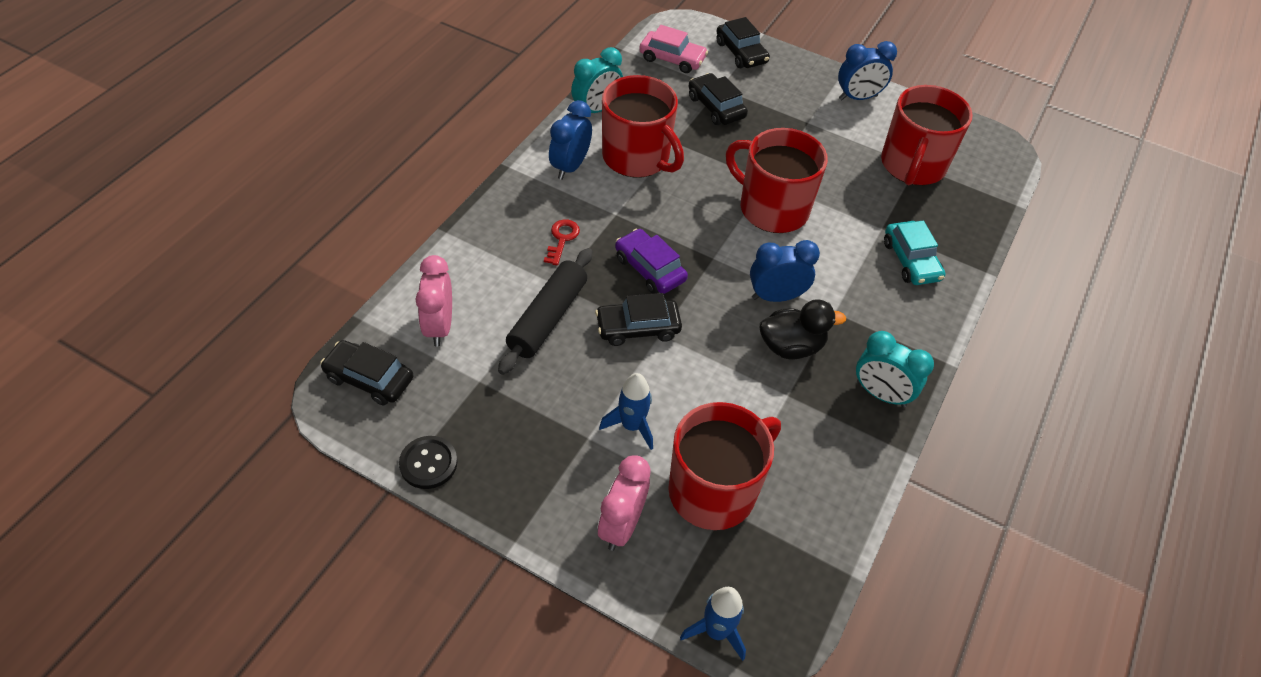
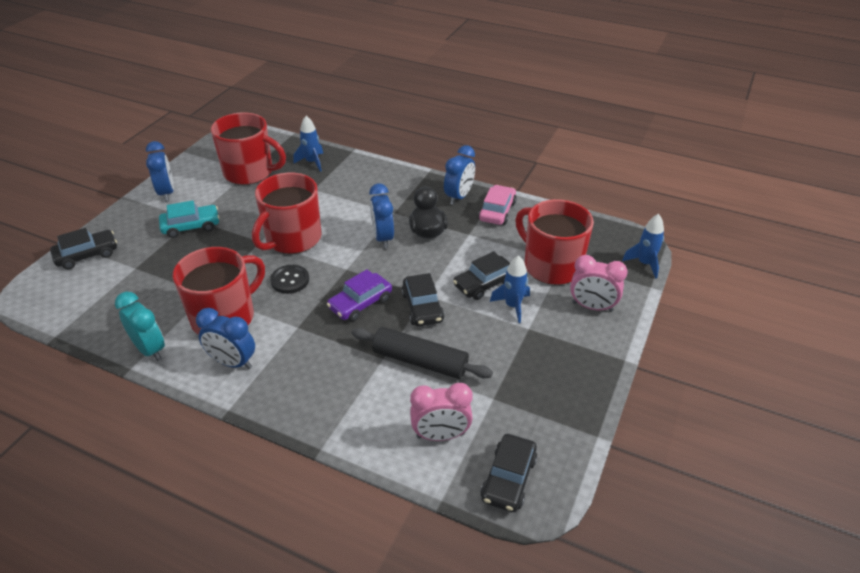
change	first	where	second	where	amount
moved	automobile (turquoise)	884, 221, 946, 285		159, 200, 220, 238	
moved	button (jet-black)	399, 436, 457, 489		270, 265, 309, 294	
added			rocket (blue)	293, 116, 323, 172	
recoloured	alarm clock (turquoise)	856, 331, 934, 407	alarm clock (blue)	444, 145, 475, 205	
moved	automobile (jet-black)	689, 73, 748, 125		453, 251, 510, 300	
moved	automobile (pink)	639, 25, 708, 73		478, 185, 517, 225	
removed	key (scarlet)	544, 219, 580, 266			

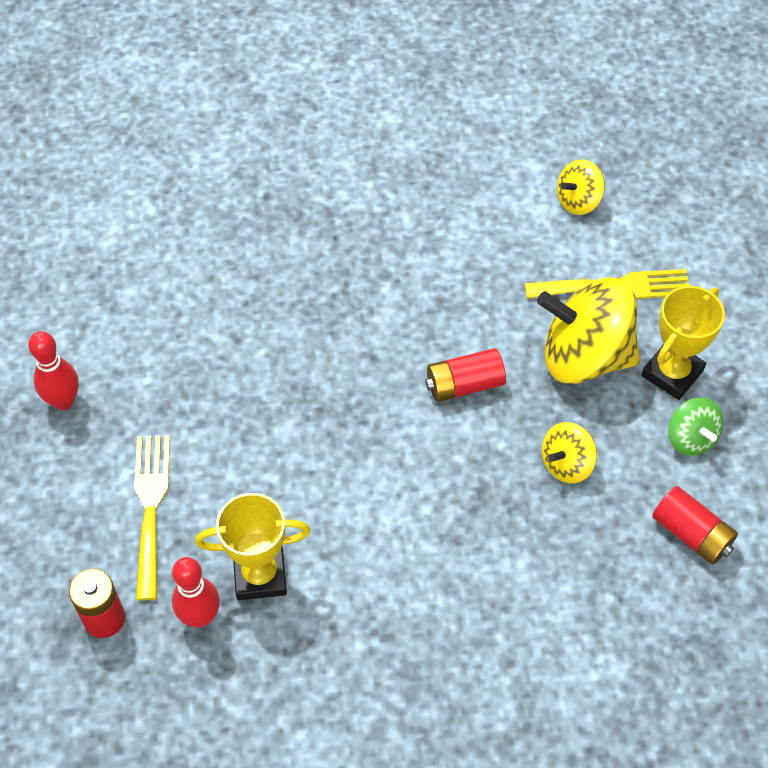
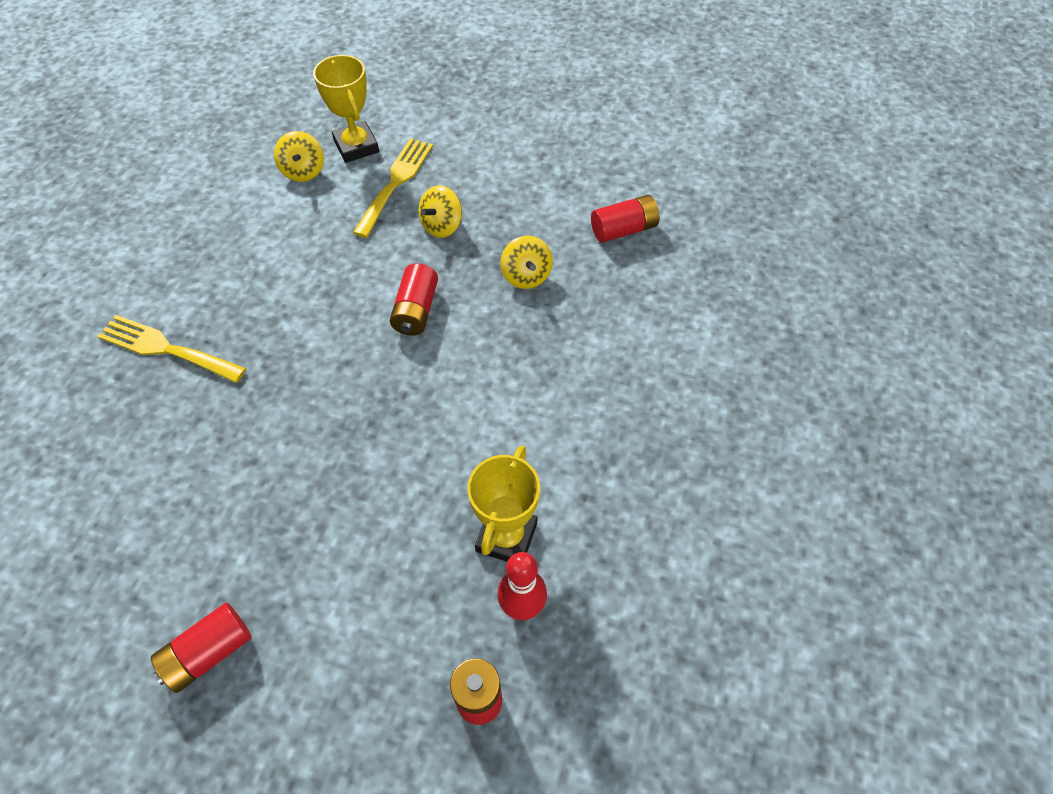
change	first	where	second	where	amount
moved	fork (bright yellow)	134, 435, 170, 600		97, 315, 246, 383	
replaced	skittle (scarlet)	28, 331, 79, 410	power cell (scarlet)	151, 603, 252, 693	
moved	trophy (bright yellow)	641, 286, 725, 400		313, 55, 379, 163	
resized	spinning top (bright yellow)	537, 277, 640, 384		418, 185, 462, 238	x0.50
removed	spinning top (green)	668, 398, 724, 456			

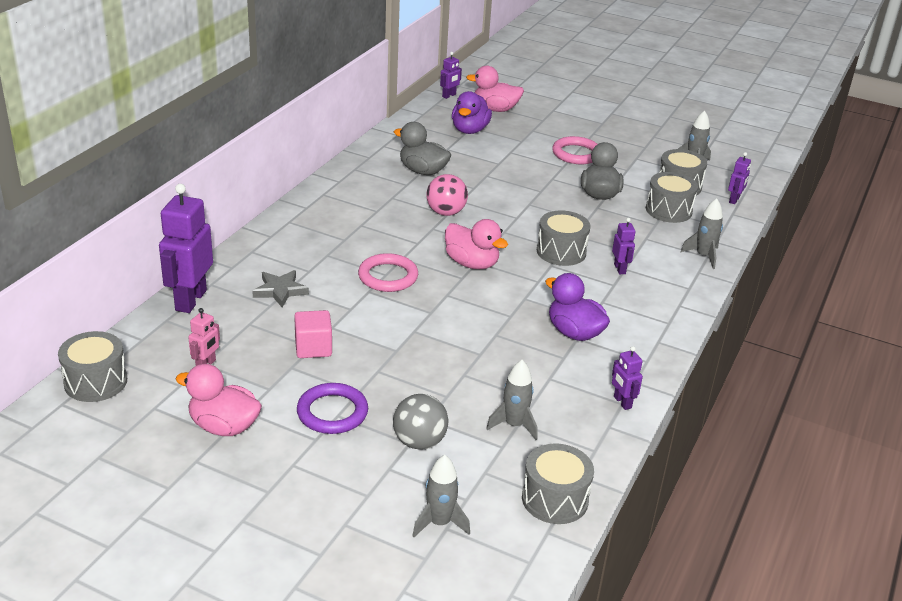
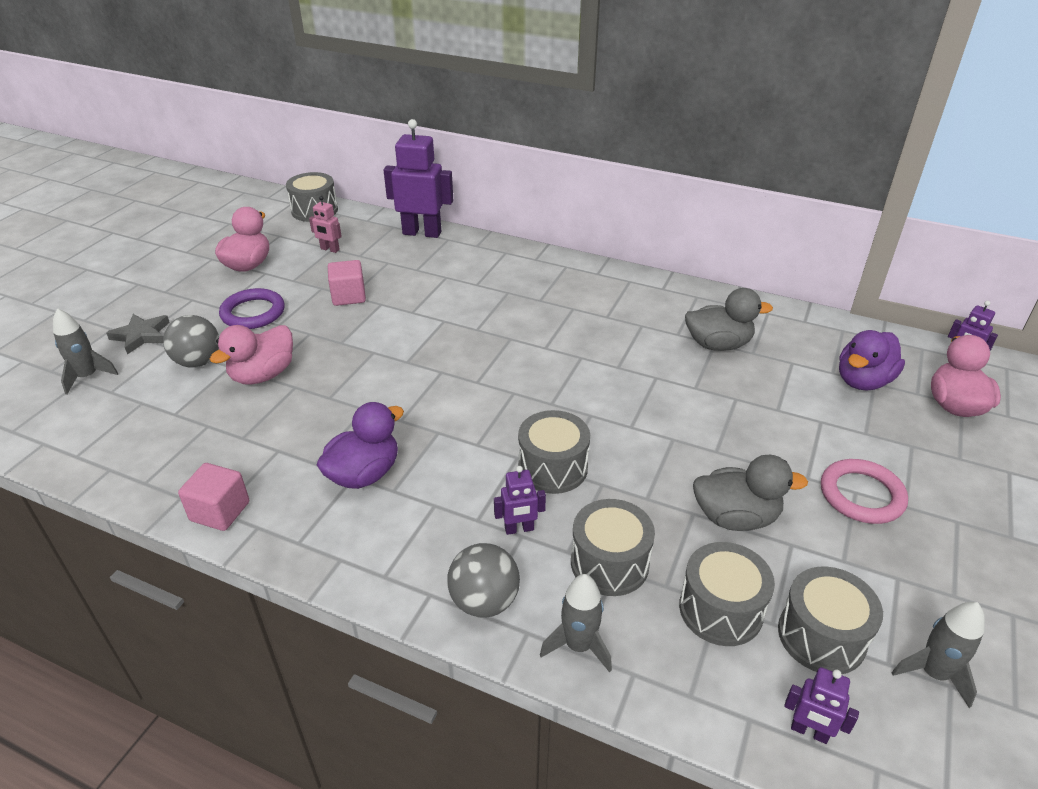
change	first	where	second	where	amount
moved	star (gray)	252, 270, 309, 307		106, 314, 170, 354	
replaced	robot (purple)	612, 346, 643, 410	solid cube (pink)	178, 463, 249, 531	
moved	toy duck (pink)	445, 219, 508, 269		210, 325, 293, 385	
added			play ball (gray)	447, 543, 520, 618	
moved	drum (gray)	522, 444, 594, 524		571, 499, 655, 596	
turned	toy duck (gray)	394, 122, 451, 175		685, 288, 773, 351	60 degrees clockwise
turned	toy duck (purple)	452, 91, 492, 134		839, 330, 905, 390	60 degrees counterclockwise
removed	hoop (pink)	358, 253, 418, 292			
removed	play ball (pink)	426, 174, 468, 216			
removed	rocket (gray)	486, 360, 537, 440			

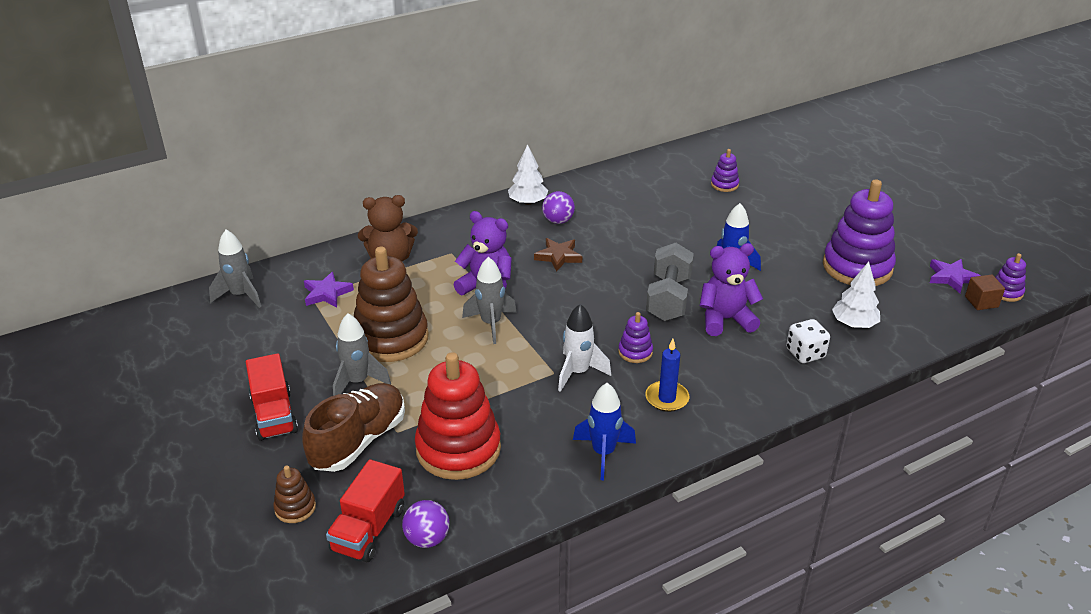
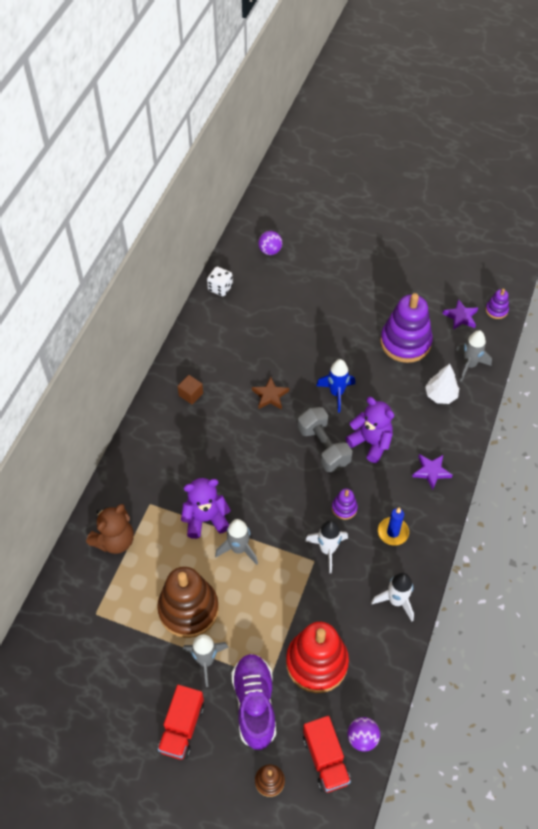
change	first	where	second	where	amount
turned	truck (scarlet)	246, 353, 298, 441		158, 685, 204, 760	75 degrees clockwise
moved	solid cube (dark brown)	965, 274, 1005, 310		178, 375, 203, 404	
moved	die (white)	786, 319, 830, 363		207, 267, 233, 296	
recoloured	sneaker (dark brown)	302, 383, 405, 472	sneaker (purple)	231, 654, 276, 750	
moved	star (dark brown)	534, 238, 582, 271		252, 377, 289, 410	
moved	play ball (purple)	542, 191, 575, 224		258, 231, 282, 255	
turned	teddy (purple)	700, 243, 763, 336		346, 397, 394, 463	90 degrees clockwise
recoloured	rocket (blue)	573, 383, 636, 480	rocket (white)	371, 573, 414, 621	
moved	star (purple)	304, 272, 354, 307		412, 454, 453, 490	
moved	rocket (gray)	209, 230, 261, 308		455, 330, 492, 382	
removed	tree (white)	508, 144, 548, 205			
removed	ring stacker (purple)	711, 149, 739, 192			

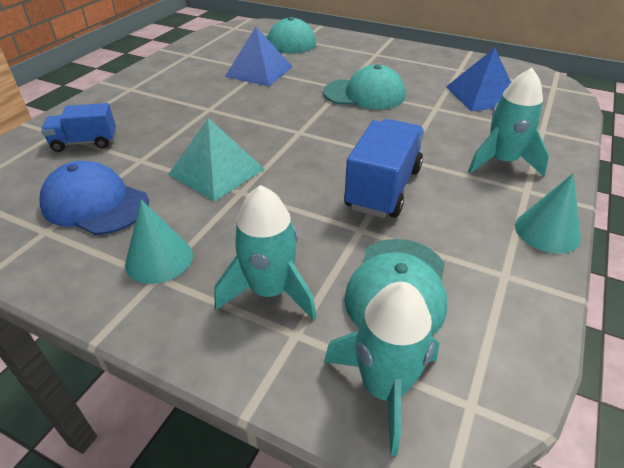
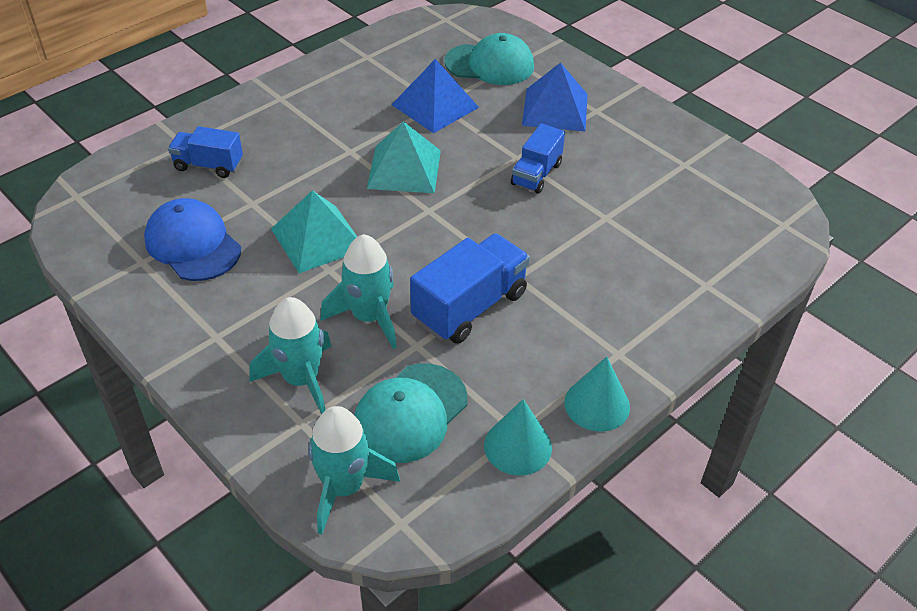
change	first	where	second	where	amount
moved	rocket (turquoise)	468, 68, 549, 176		320, 234, 397, 349	
added			solid pyramid (turquoise)	367, 121, 441, 193	
moved	solid cone (turquoise)	125, 200, 193, 284		484, 399, 552, 476	
replaced	cap (turquoise)	323, 65, 405, 109	truck (blue)	511, 123, 565, 194	
moved	solid pyramid (blue)	446, 48, 511, 111		522, 62, 588, 131	

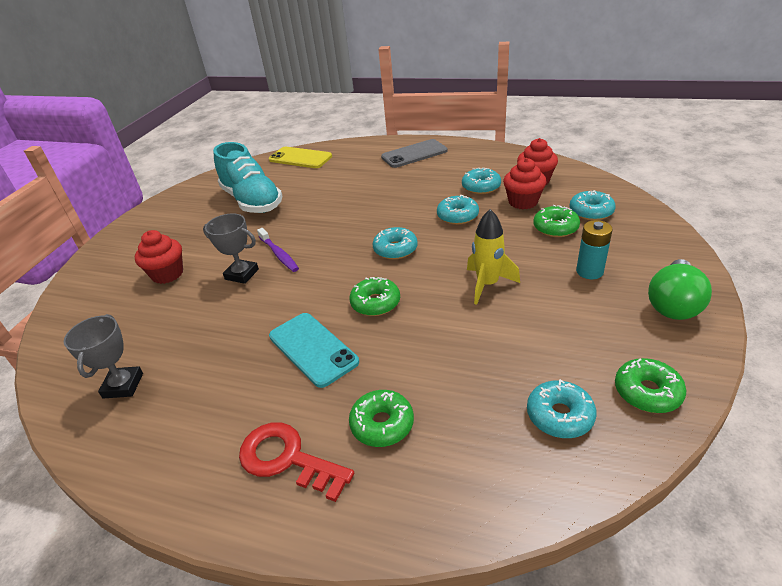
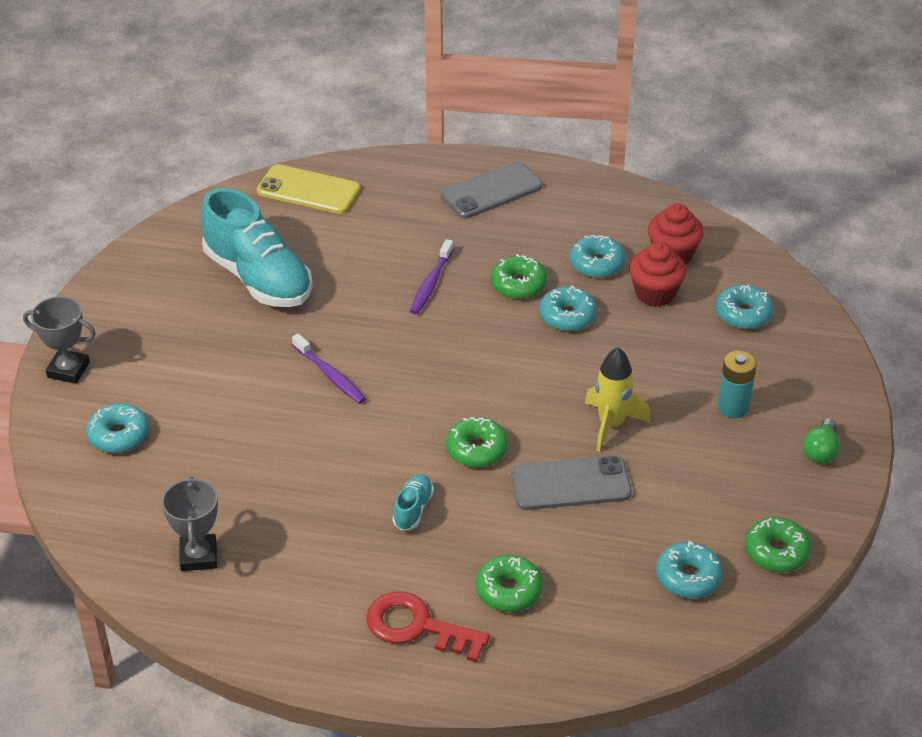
change	first	where	second	where	amount
moved	trophy (gray)	203, 213, 259, 284		23, 296, 96, 384	
moved	donut (turquoise)	373, 227, 418, 260		86, 403, 149, 453	
replaced	mobile phone (turquoise)	269, 313, 359, 388	sneaker (turquoise)	393, 474, 434, 531	
added			dental brush (purple)	410, 239, 454, 314	
moved	donut (green)	533, 205, 580, 237		491, 254, 547, 299	
added			mobile phone (gray)	511, 456, 632, 510	
resized	lightbulb (green)	648, 259, 712, 320		803, 418, 840, 464	x0.60
removed	muffin (scarlet)	134, 230, 183, 284			

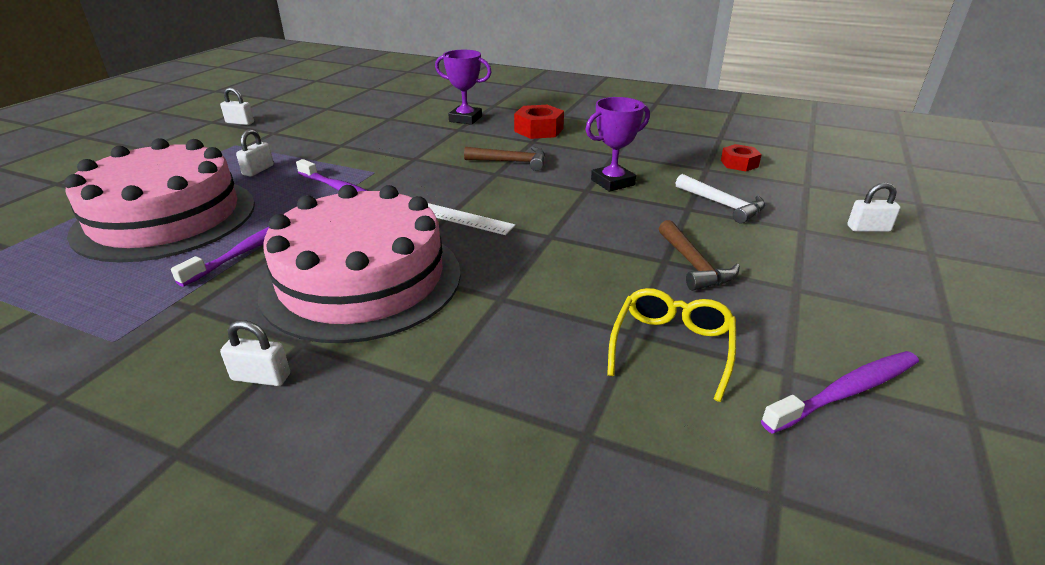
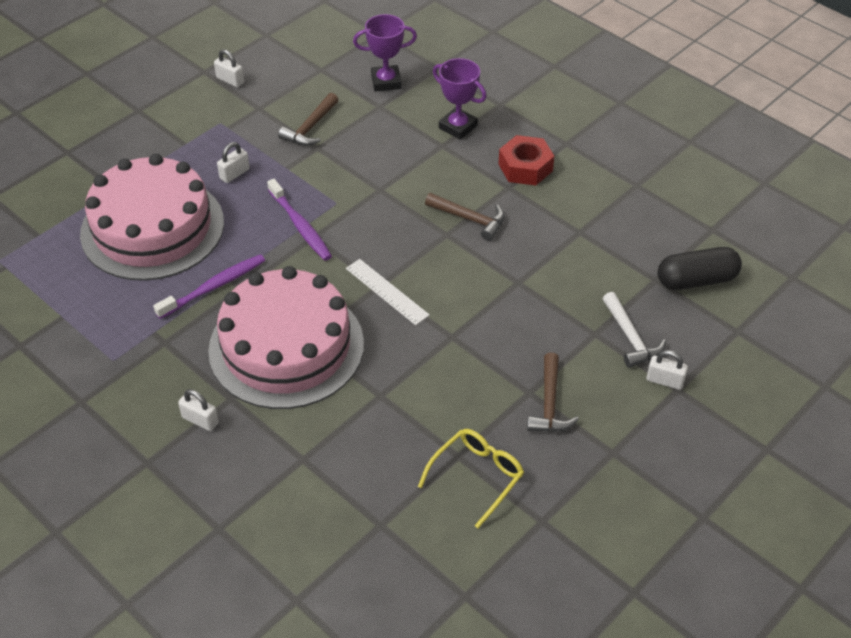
change	first	where	second	where	amount
added			hammer (dark brown)	278, 93, 339, 146	
moved	trophy (purple)	585, 97, 650, 192		353, 14, 417, 91	
moved	padlock (white)	847, 182, 901, 232		647, 350, 688, 390	
replaced	nut (scarlet)	721, 144, 762, 171	pill (jet-black)	658, 247, 742, 290	
removed	dental brush (purple)	761, 351, 919, 434			

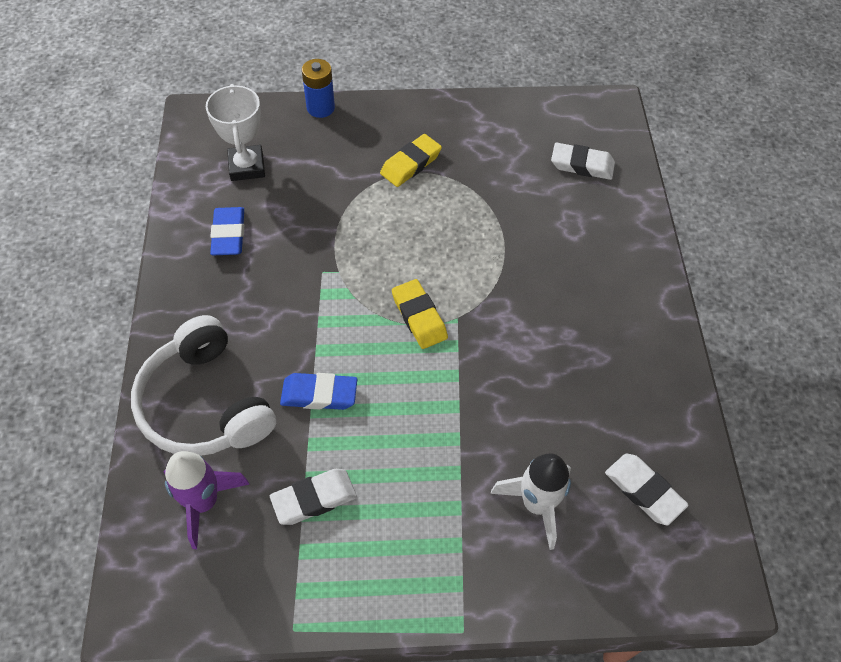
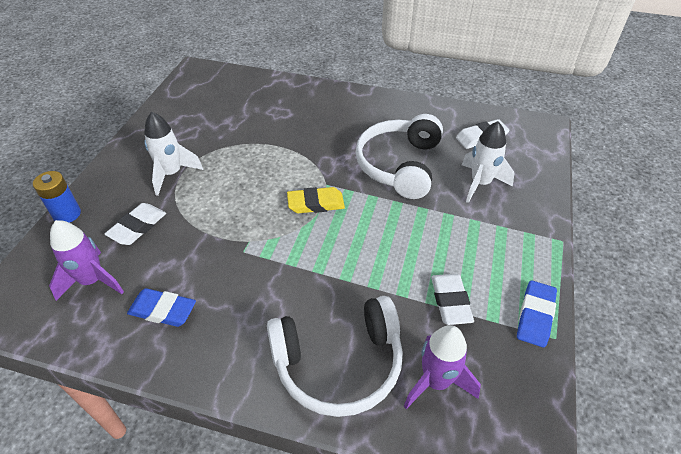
change	first	where	second	where	amount
replaced	trophy (white)	206, 84, 265, 181	rocket (purple)	49, 220, 124, 301	
moved	eraser (white)	551, 143, 615, 180		105, 203, 166, 245	
replaced	eraser (bright yellow)	380, 134, 442, 187	rocket (white)	144, 112, 203, 196	
added			headphones (white)	356, 114, 443, 199	
moved	eraser (blue)	280, 373, 357, 410		517, 280, 557, 348	

